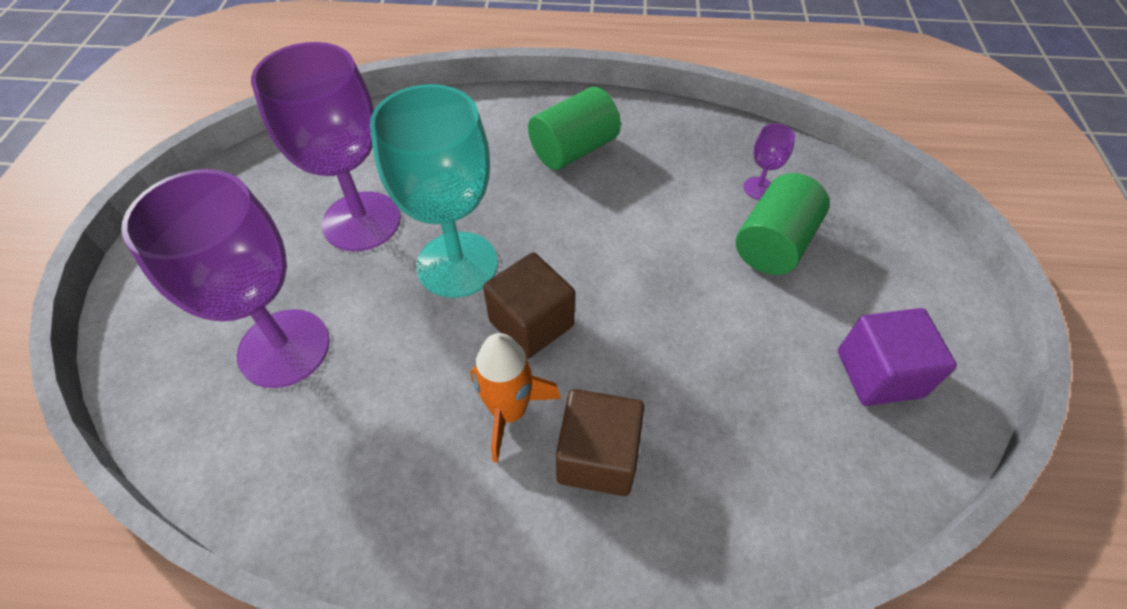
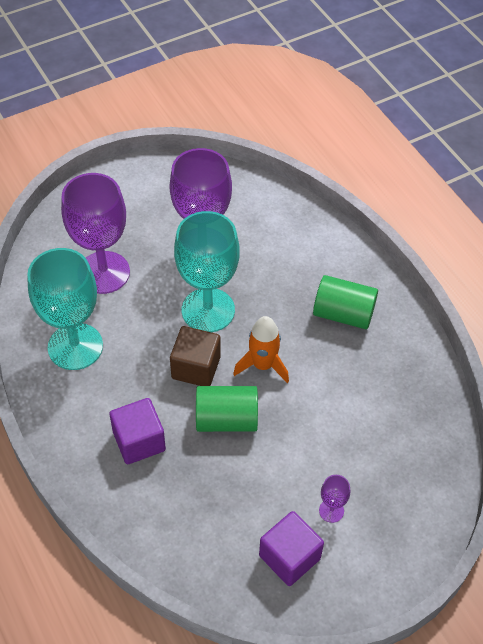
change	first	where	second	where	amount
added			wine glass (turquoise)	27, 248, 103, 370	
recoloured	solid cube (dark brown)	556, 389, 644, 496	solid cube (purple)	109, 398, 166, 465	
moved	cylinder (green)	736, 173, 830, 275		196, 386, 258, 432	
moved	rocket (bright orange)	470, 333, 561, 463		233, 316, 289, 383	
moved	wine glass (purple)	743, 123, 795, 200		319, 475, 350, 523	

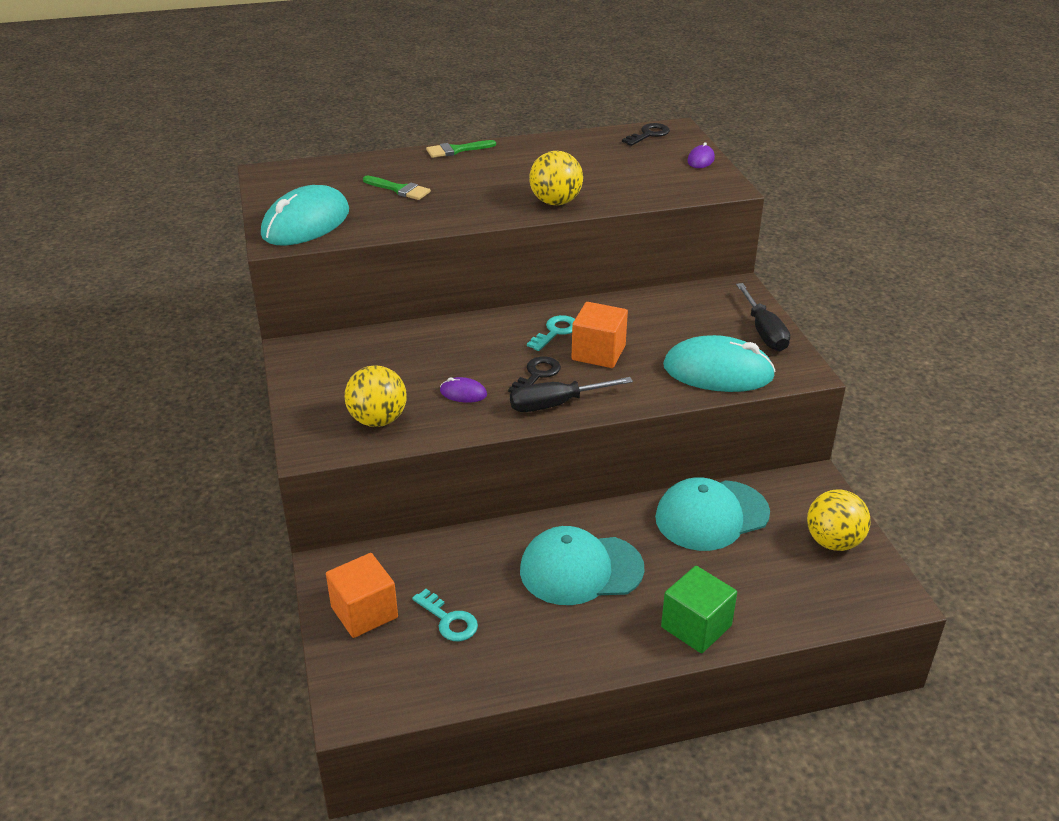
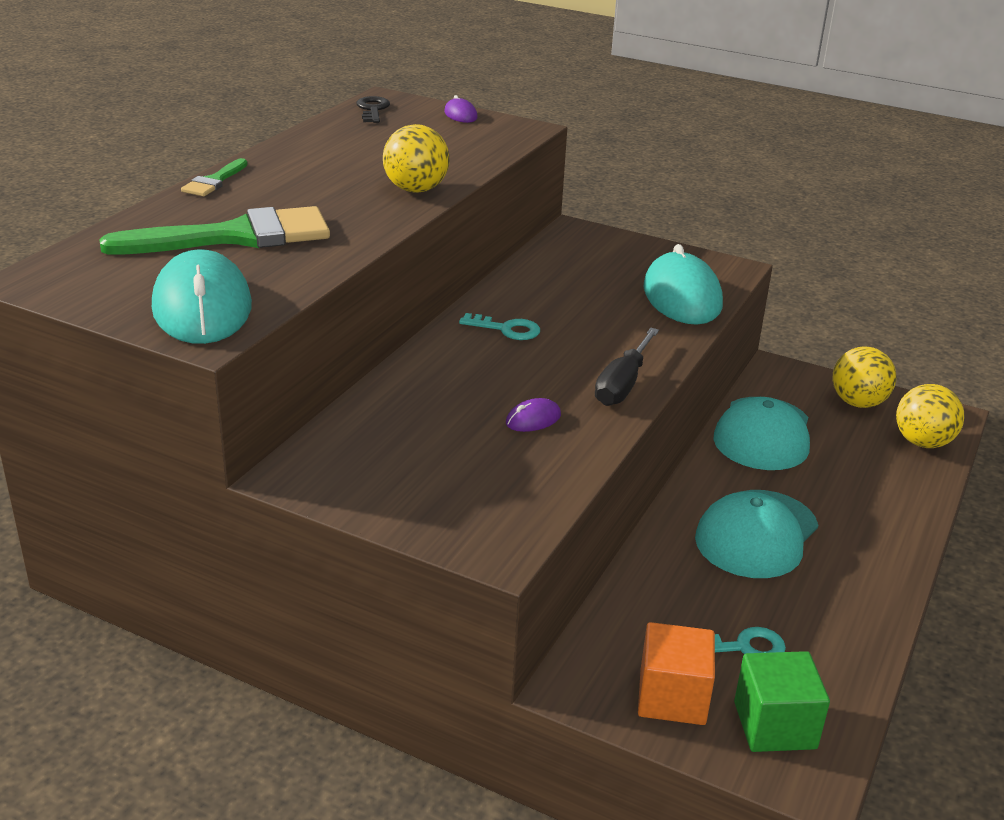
change	first	where	second	where	amount
resized	paint brush (green)	363, 176, 431, 200		100, 206, 330, 255	x2.10
turned	key (turquoise)	527, 315, 575, 351		459, 313, 540, 340	120 degrees clockwise
turned	mouse (turquoise)	663, 335, 776, 392		644, 244, 723, 325	60 degrees counterclockwise
moved	solid cube (green)	661, 566, 737, 653		734, 651, 830, 752	
moved	play ball (bright yellow)	345, 365, 407, 427		896, 384, 965, 448	
removed	key (jet-black)	508, 356, 561, 393			
removed	solid cube (bright orange)	572, 302, 628, 368			
removed	screwdriver (jet-black)	736, 283, 790, 351			

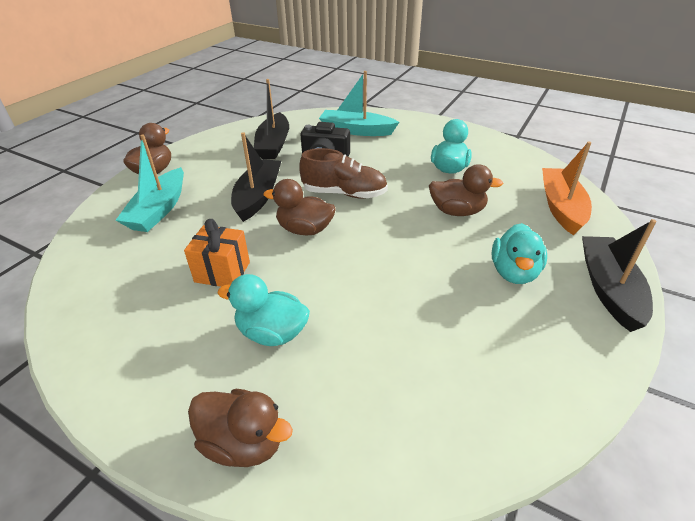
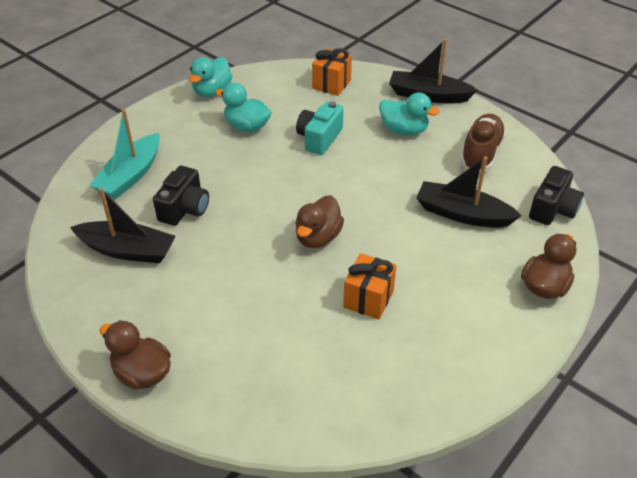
change	first	where	second	where	amount
moved	toy duck (turquoise)	218, 274, 310, 346		189, 57, 232, 97	
replaced	toy duck (dark brown)	429, 164, 503, 216	photo camera (turquoise)	296, 101, 343, 155	
replaced	boat (bright orange)	542, 141, 592, 236	present (bright orange)	312, 48, 352, 96	
moved	boat (jet-black)	231, 132, 281, 222		416, 156, 522, 228	
moved	sneaker (dark brown)	299, 148, 388, 198		460, 114, 506, 172	
added			photo camera (jet-black)	529, 166, 584, 225	
removed	boat (turquoise)	116, 135, 184, 232			

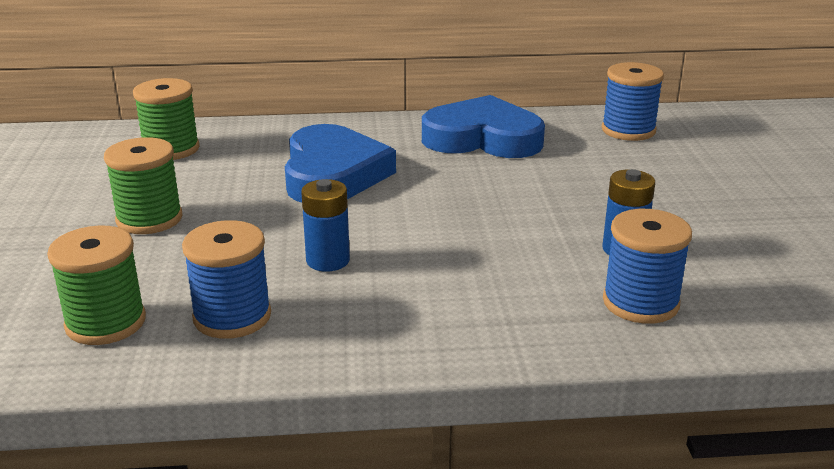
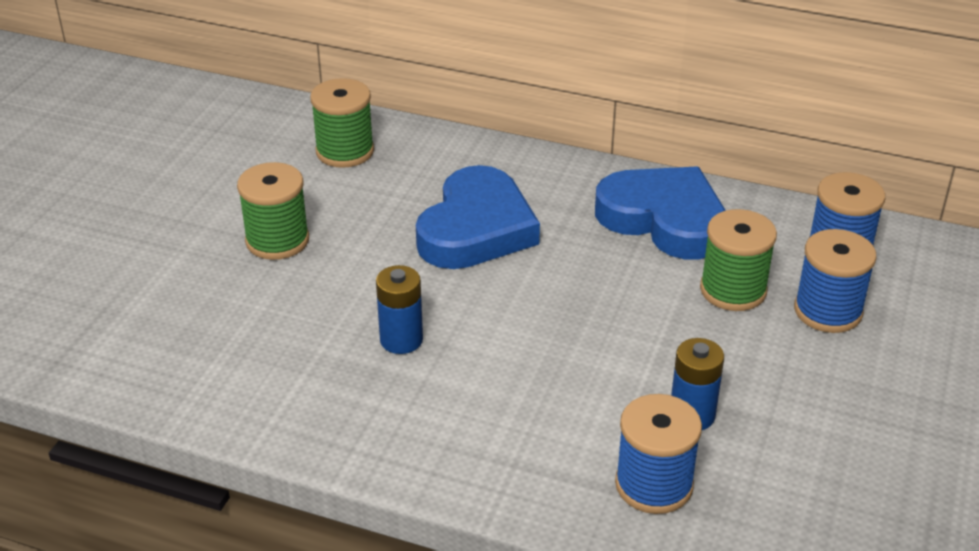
change	first	where	second	where	amount
moved	reel of thread (green)	47, 225, 146, 345		700, 209, 777, 311	
moved	reel of thread (blue)	182, 220, 271, 339		794, 229, 877, 333	

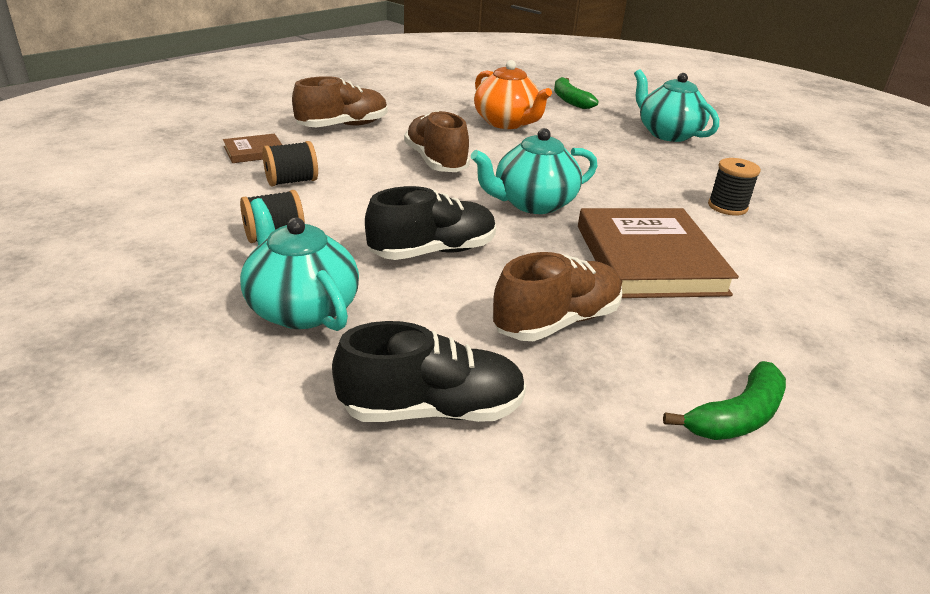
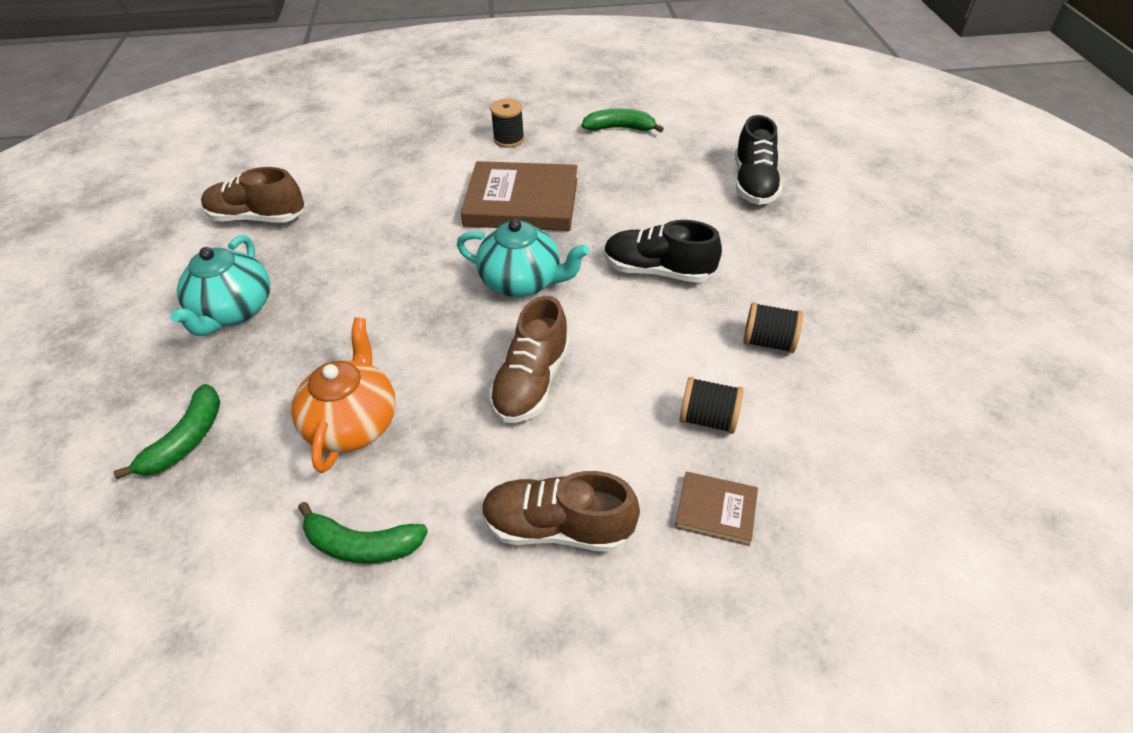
change	first	where	second	where	amount
moved	sneaker (dark brown)	493, 252, 622, 341		201, 167, 304, 223	
added			banana (green)	298, 502, 428, 564	
turned	hardback (dark brown)	578, 208, 739, 298		461, 161, 578, 231	60 degrees clockwise
moved	reel of thread (jet-black)	708, 158, 761, 215		490, 99, 524, 148	
turned	sneaker (jet-black)	332, 321, 526, 422		735, 115, 782, 205	120 degrees counterclockwise
removed	teapot (turquoise)	240, 198, 359, 331			

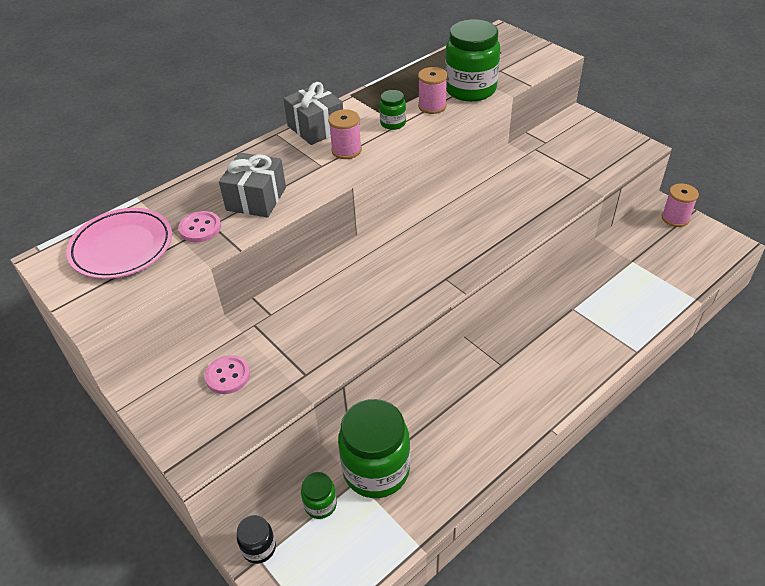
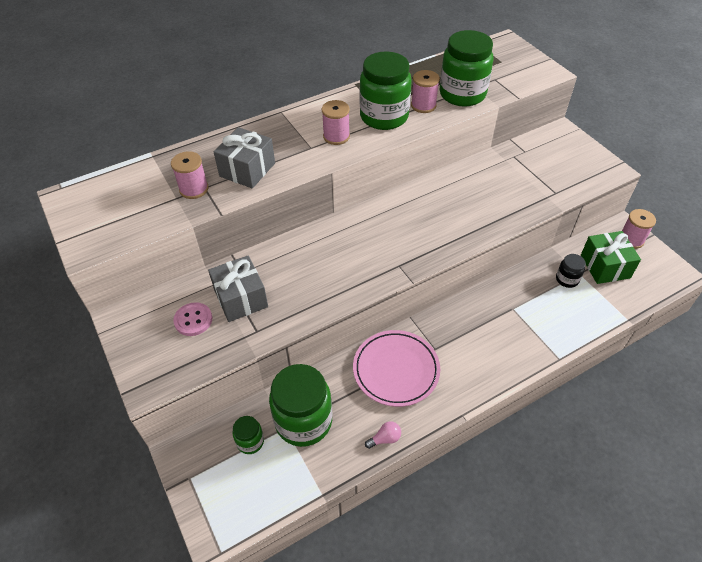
change	first	where	second	where	amount
replaced	button (pink)	178, 211, 221, 242	reel of thread (pink)	171, 151, 209, 199	
moved	present (gray)	283, 82, 343, 145		208, 256, 268, 322	
moved	plate (pink)	66, 208, 172, 279		353, 330, 440, 407	
resized	preserve jar (green)	379, 90, 406, 130		360, 51, 412, 130	x2.11
added			lightbulb (pink)	365, 421, 401, 449	
moved	preserve jar (jet-black)	237, 515, 276, 564		556, 254, 586, 288	
added			present (green)	581, 231, 641, 284	

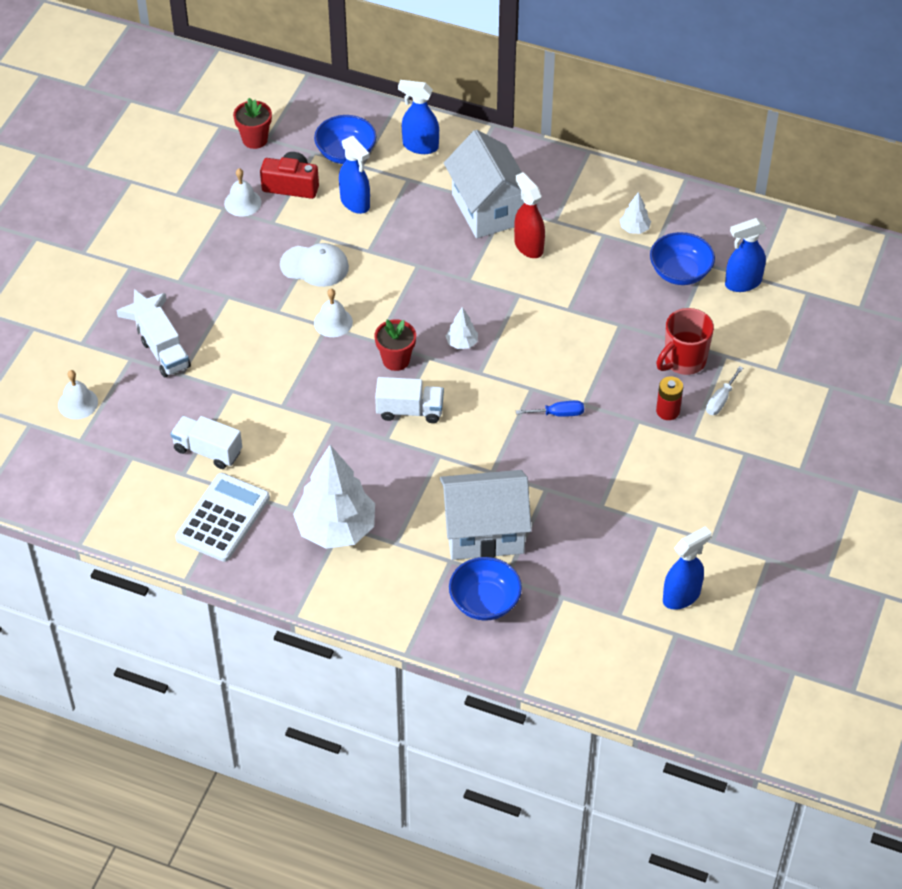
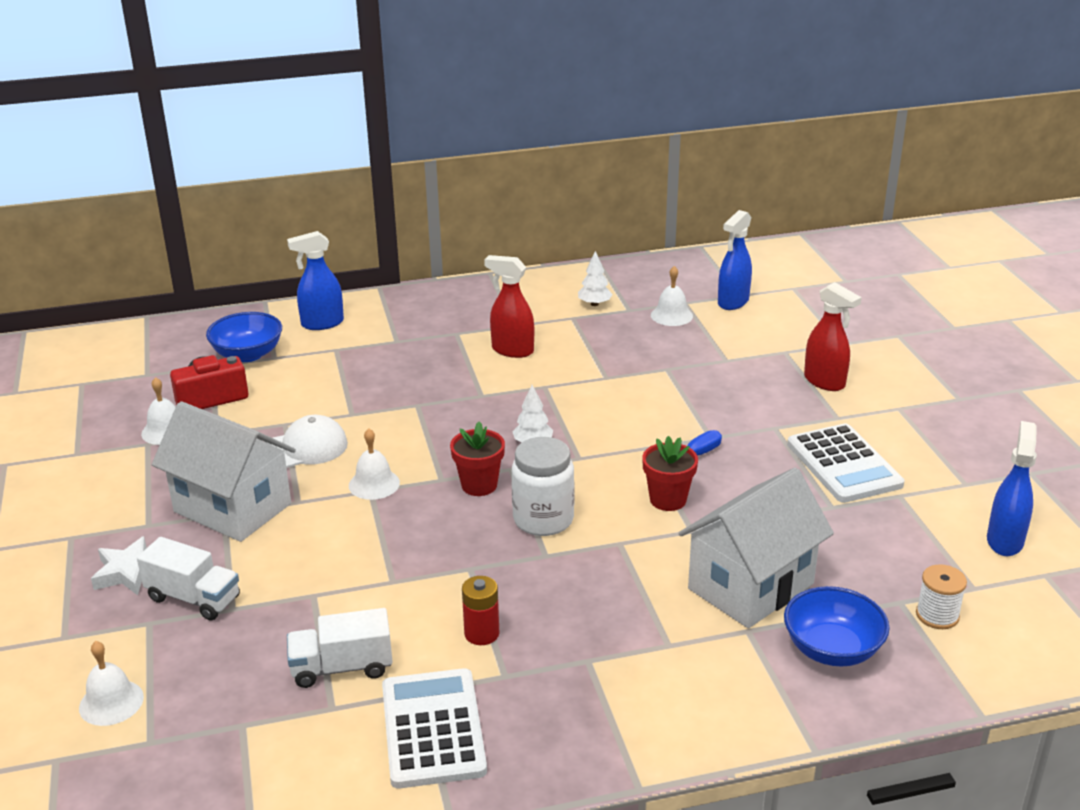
change	first	where	second	where	amount
moved	house (white)	444, 130, 524, 238		152, 401, 296, 542	
moved	power cell (scarlet)	656, 376, 683, 420		462, 576, 499, 645	
replaced	truck (white)	375, 377, 444, 423	preserve jar (white)	512, 437, 574, 536	
moved	potted plant (scarlet)	233, 98, 272, 149		642, 436, 698, 511	
replaced	serving bowl (blue)	650, 232, 715, 285	bell (white)	651, 266, 693, 326	
added			calculator (white)	787, 423, 904, 503	
replaced	screwdriver (white)	706, 366, 743, 415	spray cleaner (scarlet)	804, 282, 862, 391	
added			reel of thread (white)	916, 564, 967, 629	
removed	tree (white)	293, 445, 375, 549			
removed	spray cleaner (blue)	339, 136, 370, 214			
removed	mug (scarlet)	656, 308, 714, 375			

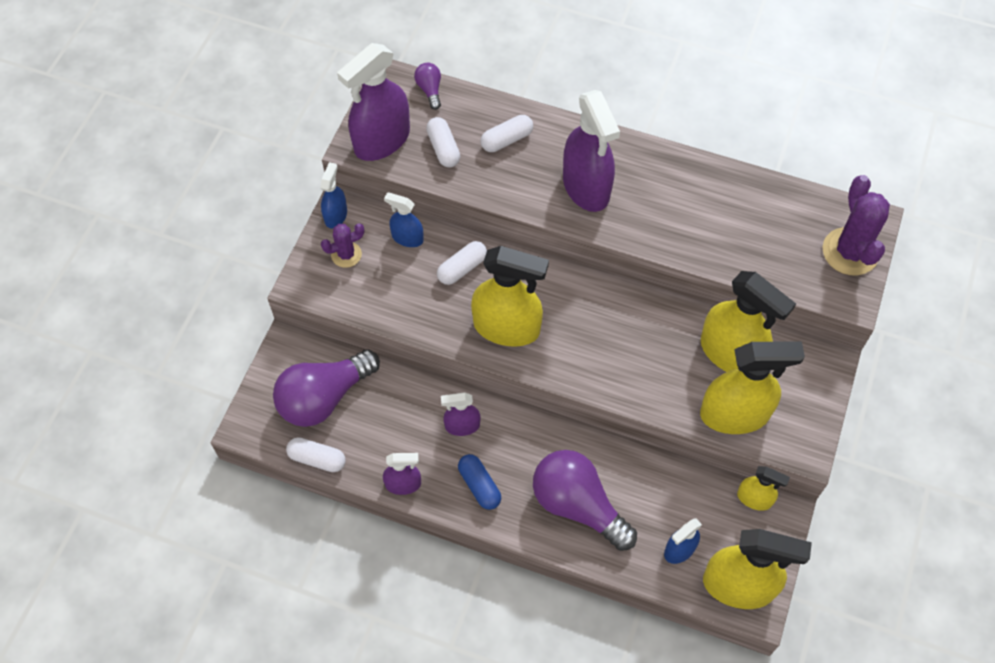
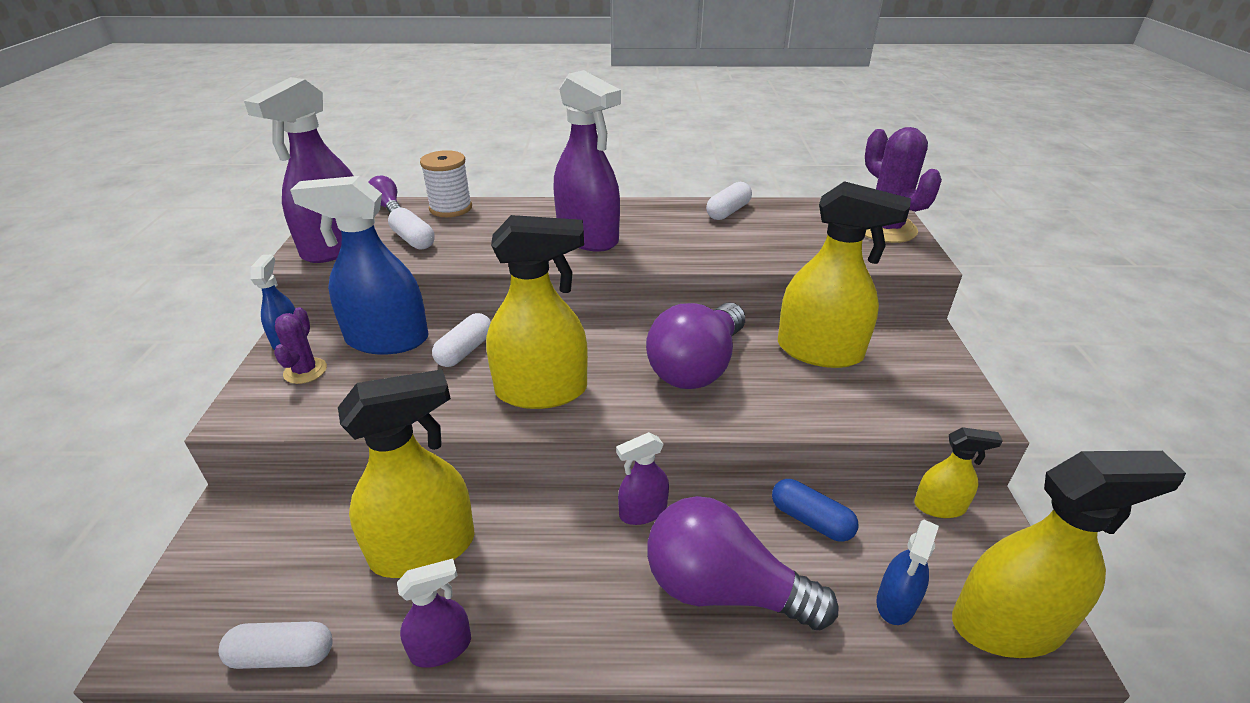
change	first	where	second	where	amount
turned	saguaro cactus (purple)	321, 223, 364, 268		274, 307, 327, 384	45 degrees counterclockwise
resized	spray cleaner (blue)	384, 192, 424, 247		290, 176, 429, 355	x1.94
moved	spray cleaner (bright yellow)	700, 342, 805, 434		338, 369, 475, 578	
added			reel of thread (white)	420, 150, 472, 217	
moved	spray cleaner (purple)	441, 392, 481, 436		616, 432, 669, 525	
moved	lightbulb (purple)	273, 349, 380, 427		646, 303, 745, 389	
moved	pill (white)	480, 115, 533, 152		706, 182, 752, 220	
moved	pill (blue)	458, 454, 501, 510		772, 479, 858, 542	

